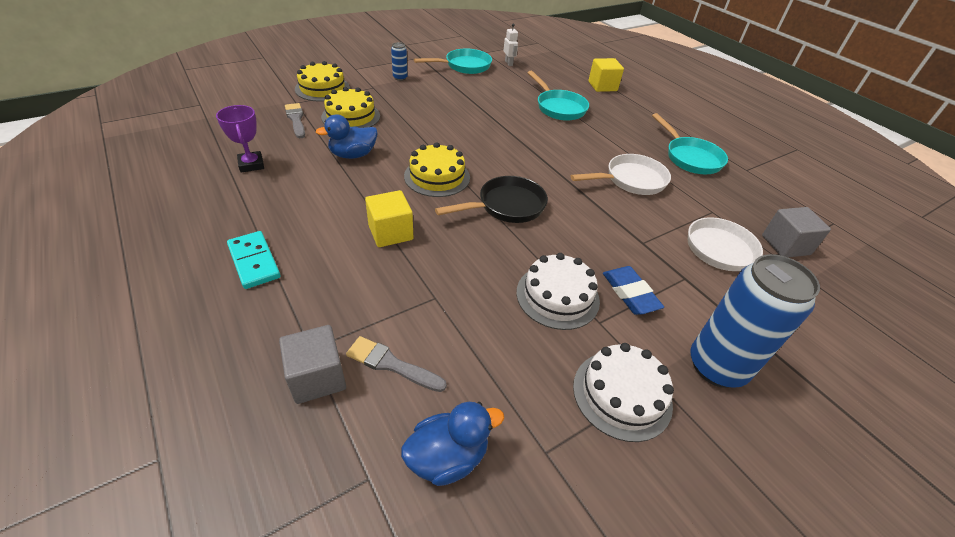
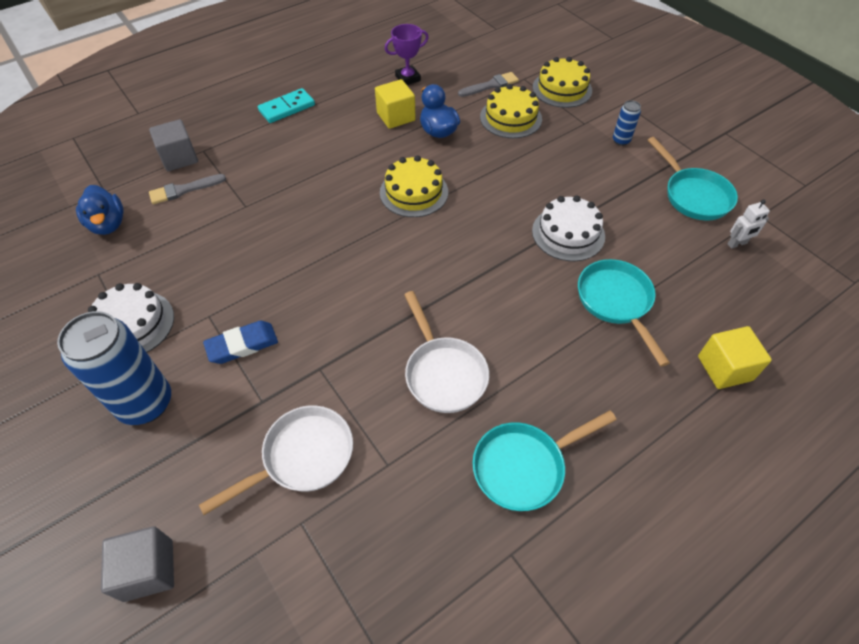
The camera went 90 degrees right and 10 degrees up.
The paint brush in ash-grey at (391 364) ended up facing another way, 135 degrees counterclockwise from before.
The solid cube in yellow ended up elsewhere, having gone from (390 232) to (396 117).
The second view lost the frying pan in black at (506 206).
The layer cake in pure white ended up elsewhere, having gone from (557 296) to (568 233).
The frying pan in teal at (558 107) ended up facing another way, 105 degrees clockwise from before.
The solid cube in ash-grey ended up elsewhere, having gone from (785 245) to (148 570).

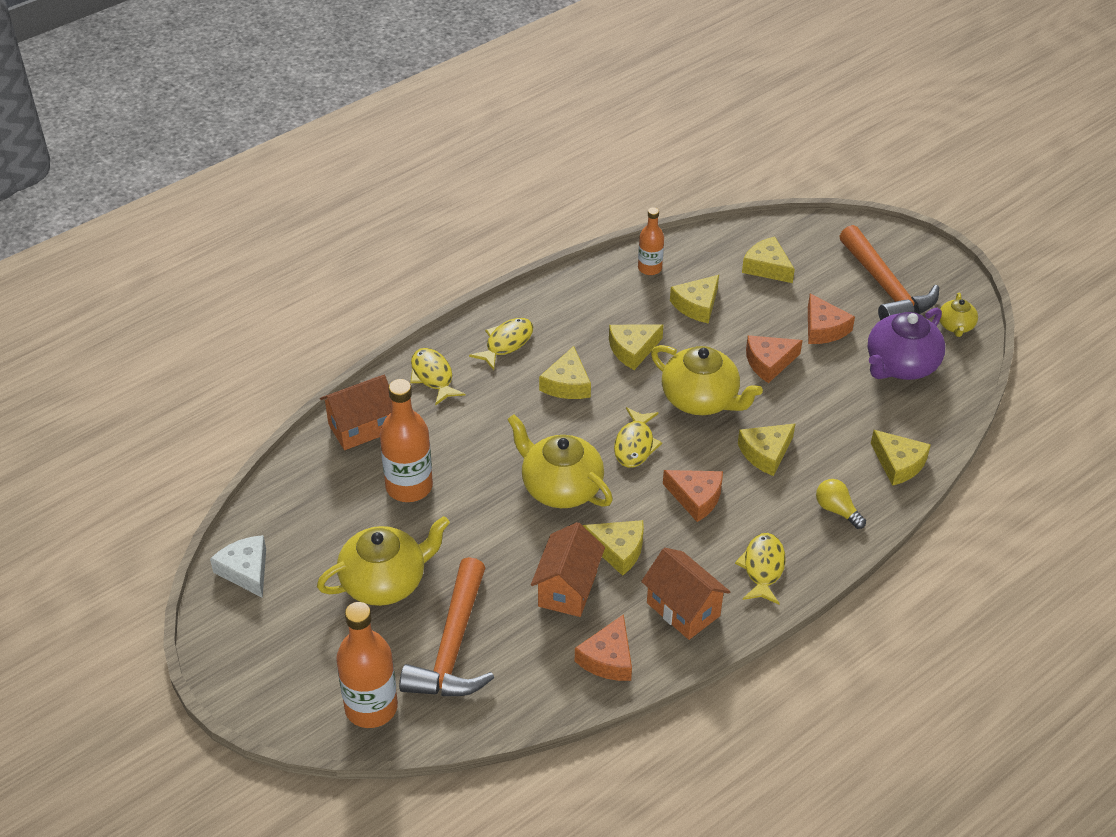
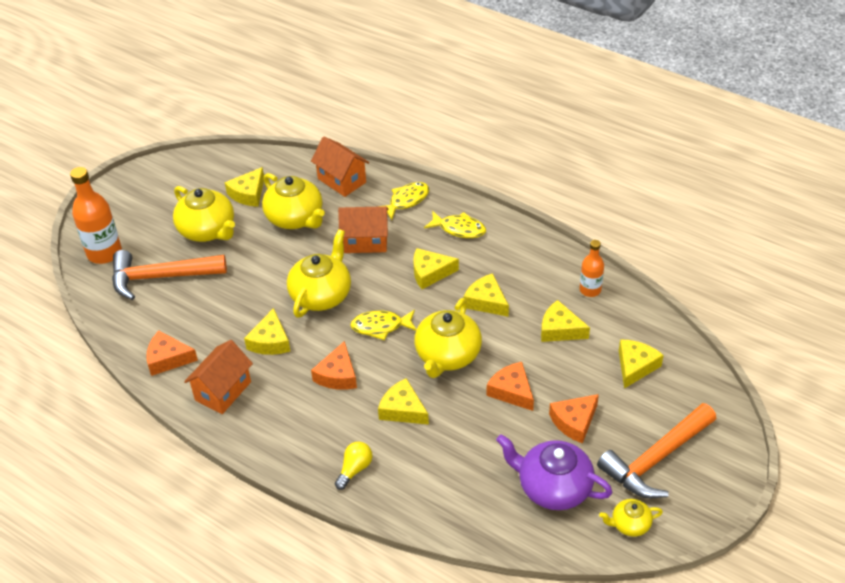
The camera went 75 degrees right and 0 degrees up.
The second view lost the cheese in pure white at (246 571).
Where the flask in orange stood at (409 486), the tea pot in yellow came to stand at (295 218).
The toy house in orange ended up elsewhere, having gone from (568 588) to (365 242).
The second view lost the toy fish in yellow at (762 568).
The cheese in yellow ended up elsewhere, having gone from (898 463) to (248 193).

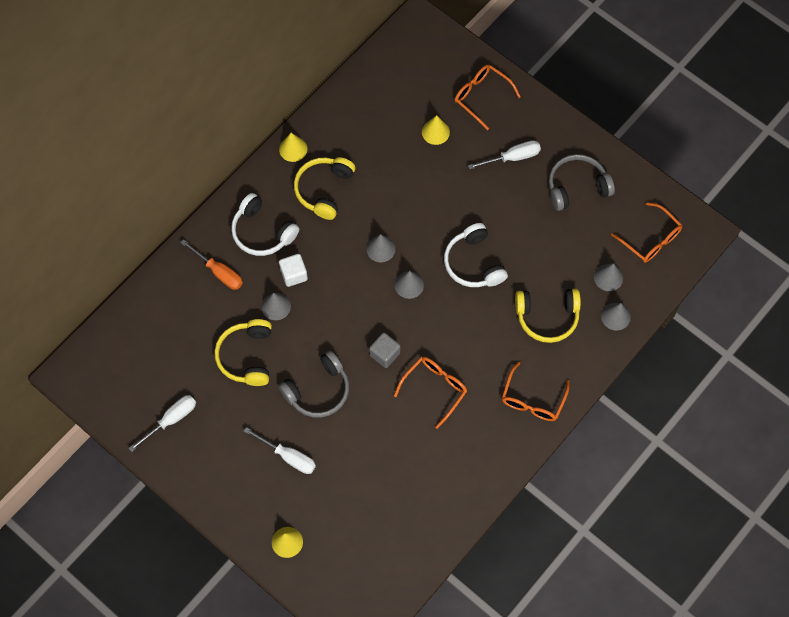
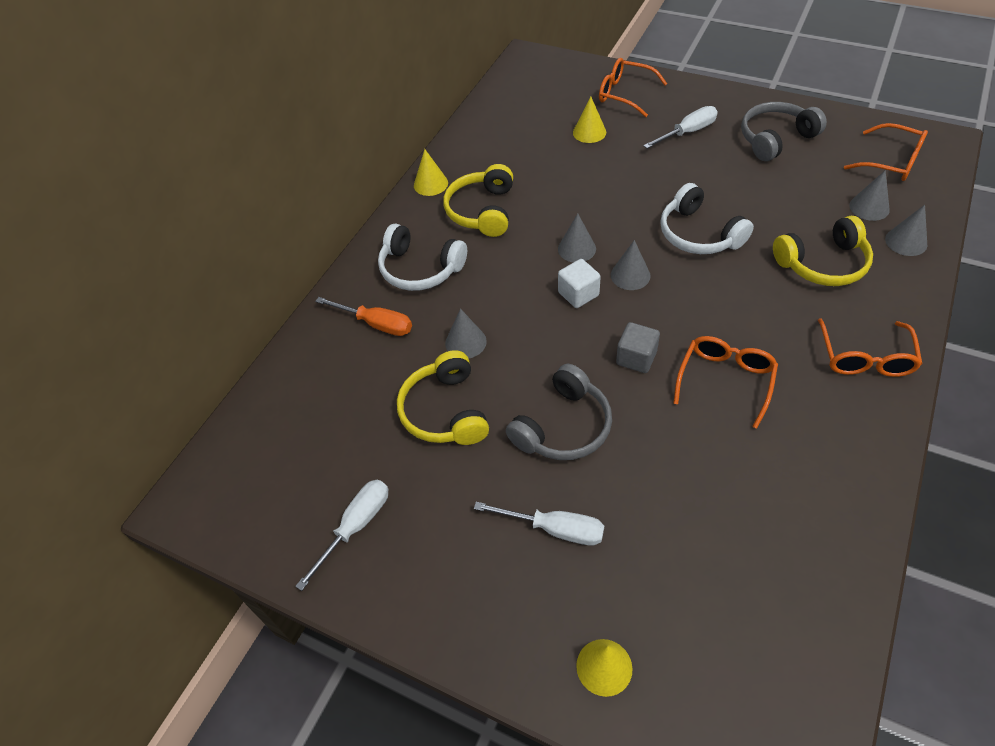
The camera went 10 degrees left and 15 degrees down.
The solid cube in pure white ended up elsewhere, having gone from (294 274) to (578 294).

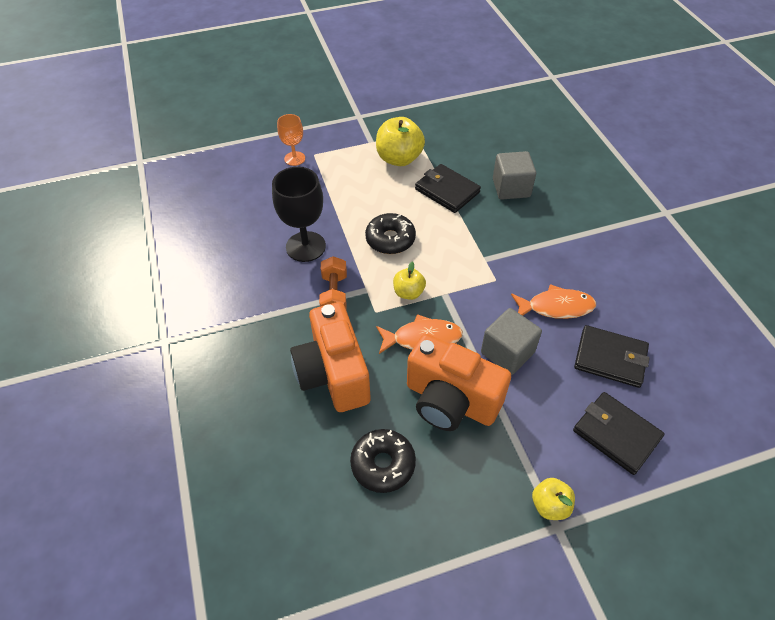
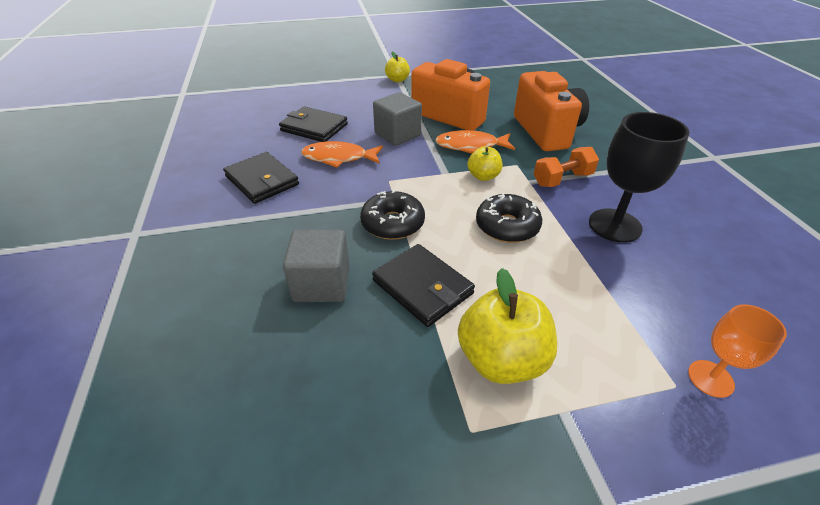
The camera went 175 degrees left and 10 degrees down.
The dumbbell in orange at (334 294) ended up facing another way, 60 degrees clockwise from before.
The donut in black ended up elsewhere, having gone from (383 464) to (393 223).
The billfold in black ended up elsewhere, having gone from (616 434) to (262 180).

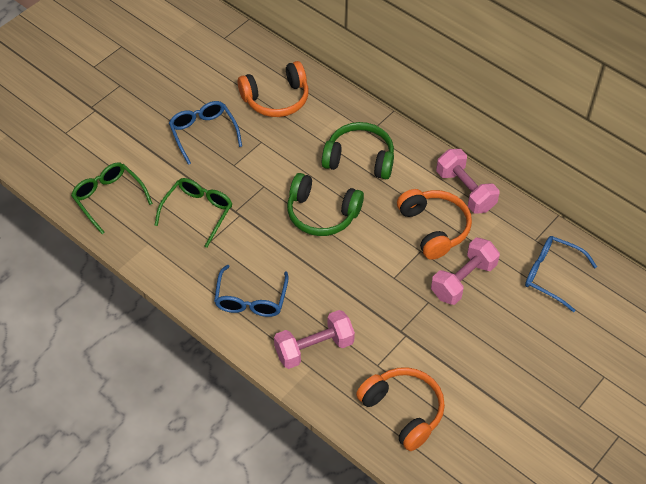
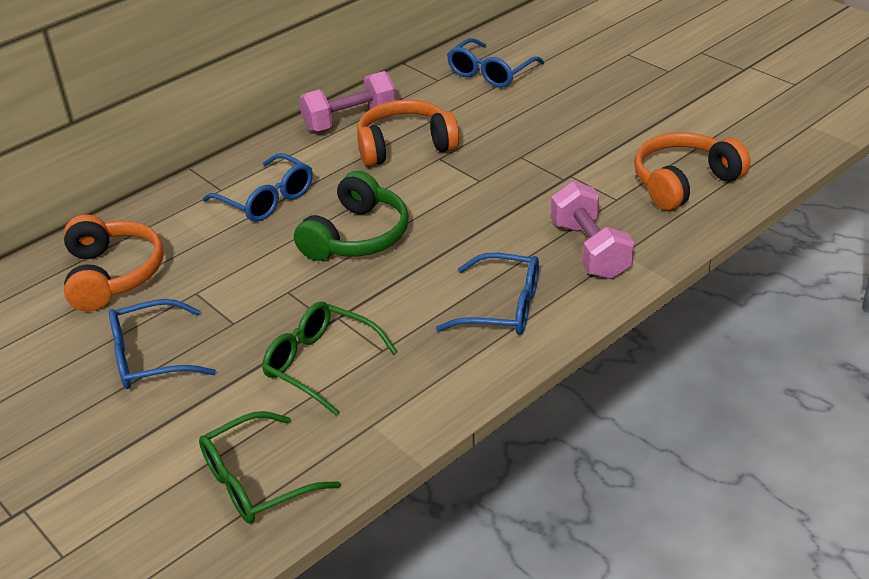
The camera went 80 degrees left and 15 degrees down.
Where the headset in emerald stood at (359 159), the eyeglasses in royal blue came to stand at (267 199).
The second view lost the dumbbell in rose-pink at (463 280).

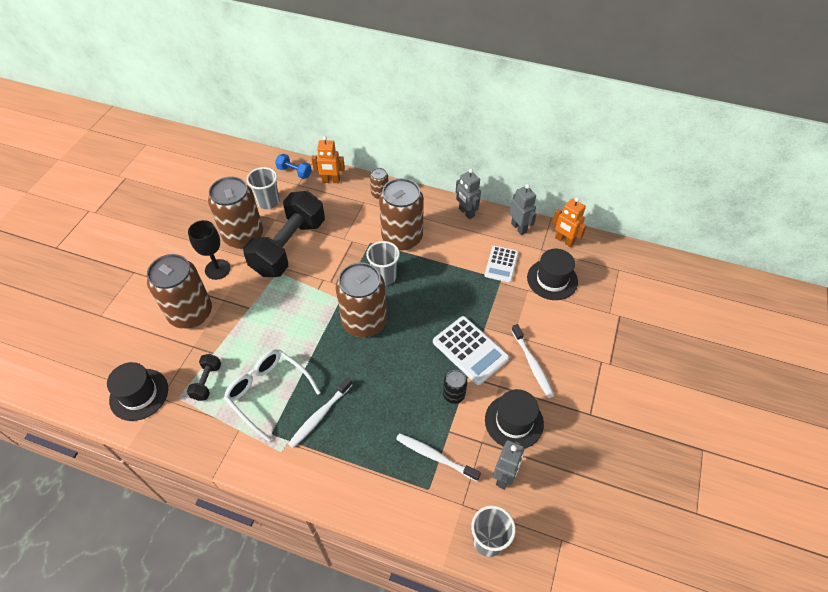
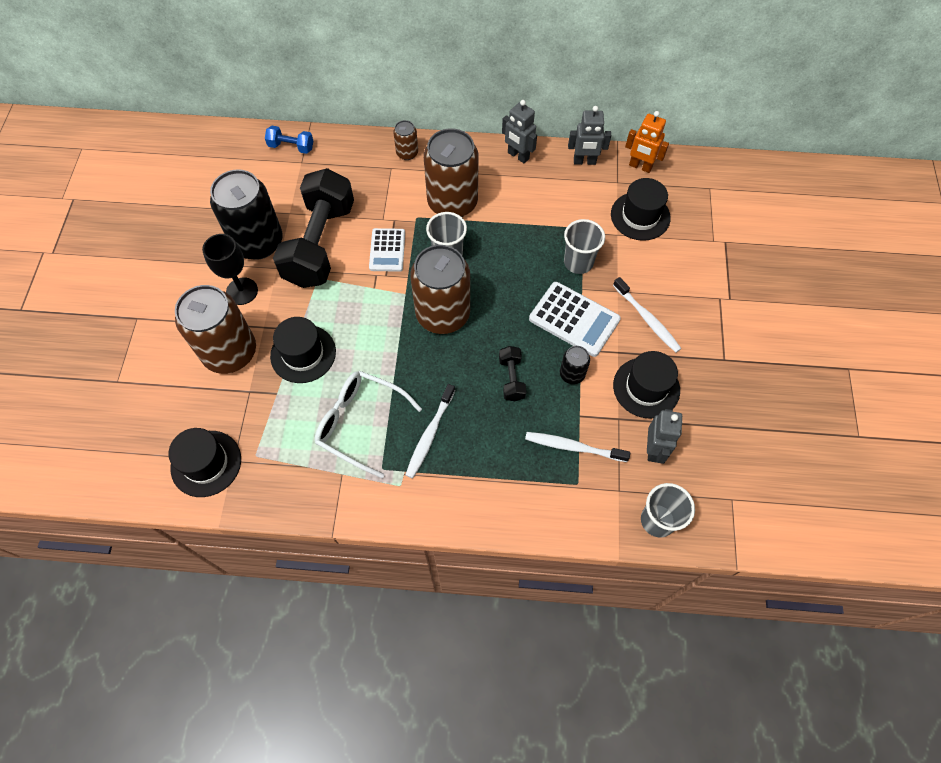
The camera went 15 degrees left and 10 degrees up.
The dumbbell in black ended up elsewhere, having gone from (207 382) to (511 378).
What was the tin in russet at (243 236) turned into the tin in black at (258 242).
The beaker in ash-grey ended up elsewhere, having gone from (268 202) to (578 262).
The second view lost the toy robot in orange at (331 181).
The adding machine in pure white ended up elsewhere, having gone from (501 264) to (387 250).
The toy robot in ash-grey at (519 228) ended up facing another way, 135 degrees clockwise from before.
The second view gained the hat in black at (303 354).

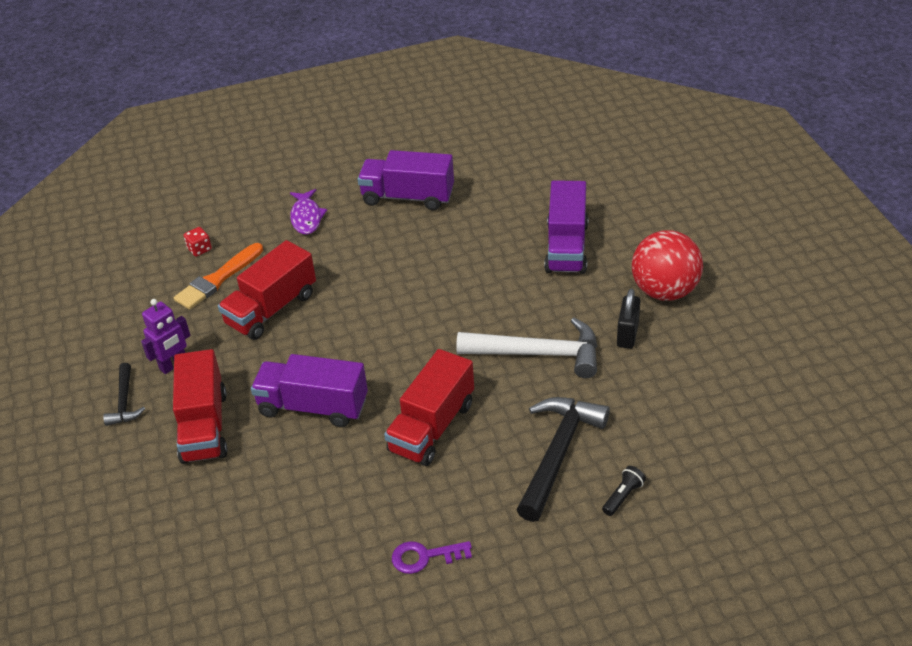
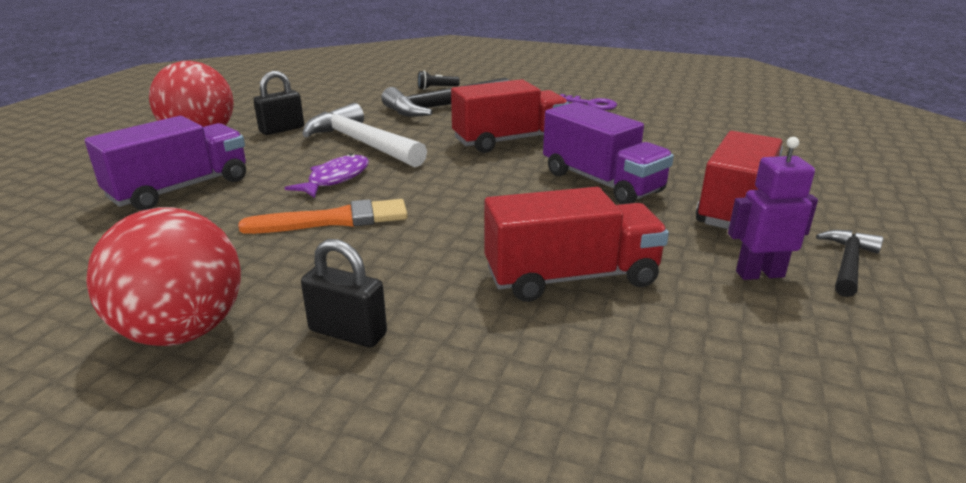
The camera went 145 degrees left and 15 degrees down.
The paint brush in orange ended up elsewhere, having gone from (218 279) to (334 220).
The second view lost the dice in crimson at (199 249).
The toy fish in violet ended up elsewhere, having gone from (306 217) to (335 179).
Where the lorry in violet stood at (408 197), the sphere in crimson came to stand at (182 331).
The second view gained the small lock in black at (348 332).

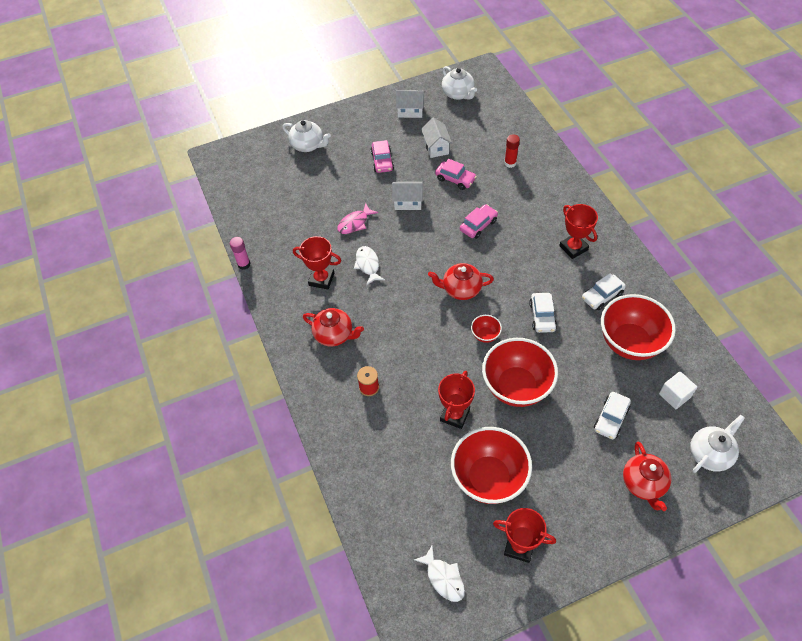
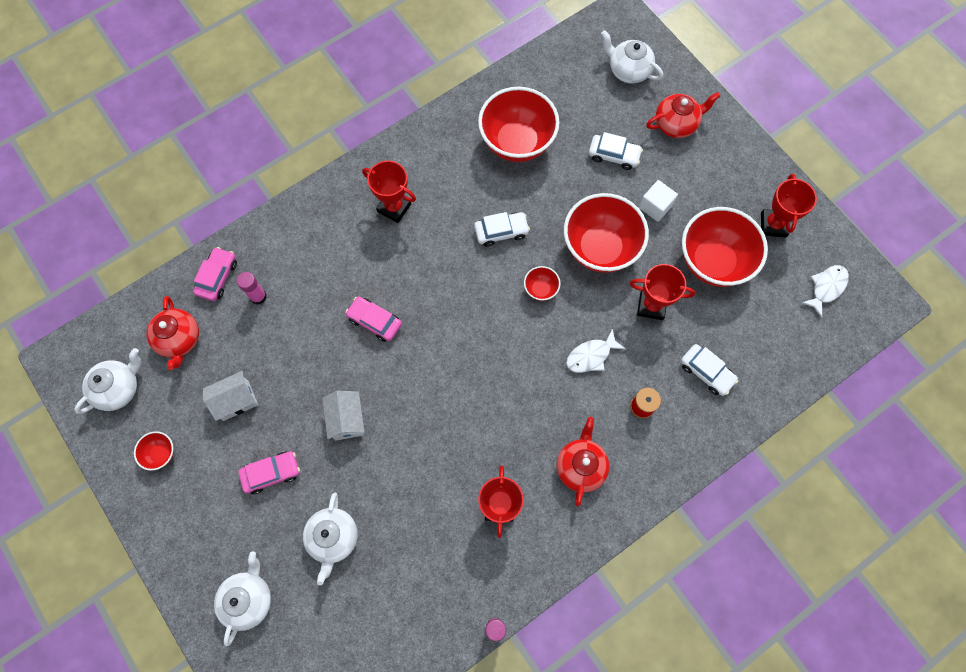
The camera went 105 degrees left and 15 degrees up.
The second view lost the toy fish in rose-pink at (355 223).
The toy fish in pure white ended up elsewhere, having gone from (368 265) to (591 356).
Where the toy house in pure white stood at (410 111), the serving bowl in crimson came to stand at (161 453).
The tea pot in crimson ended up elsewhere, having gone from (461 289) to (179 339).
The automobile in rose-pink ended up elsewhere, having gone from (455 179) to (217 277).
What was the stick of glue in crimson at (510 163) turned into the stick of glue in rose-pink at (258 296).
The prize cup in crimson at (573 248) ended up facing another way, 75 degrees clockwise from before.
The automobile in pure white ended up elsewhere, having gone from (602 296) to (706 372).
The solid cube in pure white ended up elsewhere, having gone from (674 395) to (655 206).
The second view gained the tea pot in pure white at (333 538).

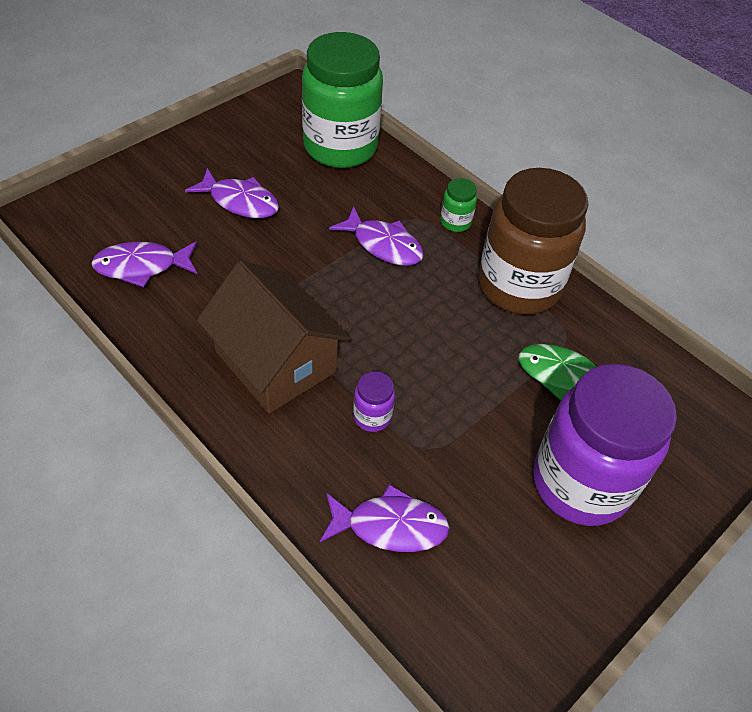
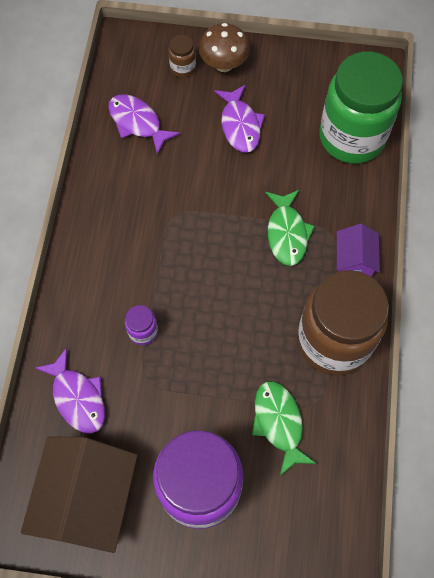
The camera went 55 degrees right and 15 degrees up.
The toy house in russet ended up elsewhere, having gone from (275 361) to (87 498).
What was the toy fish in violet at (383 245) turned into the toy fish in emerald at (287 233).
Where the jar in emerald stood at (455 222), the toy house in violet came to stand at (354 260).
The second view gained the jar in russet at (183 68).
The second view gained the mushroom in russet at (224 64).

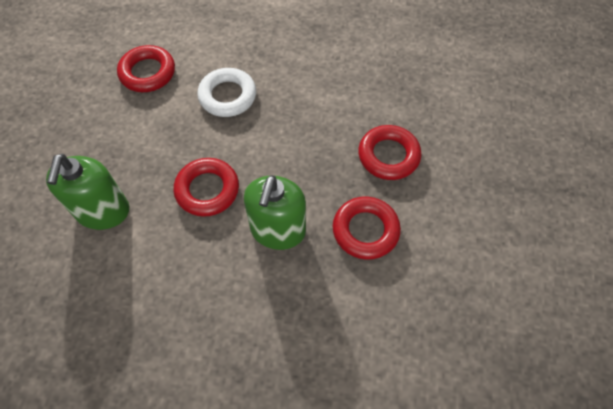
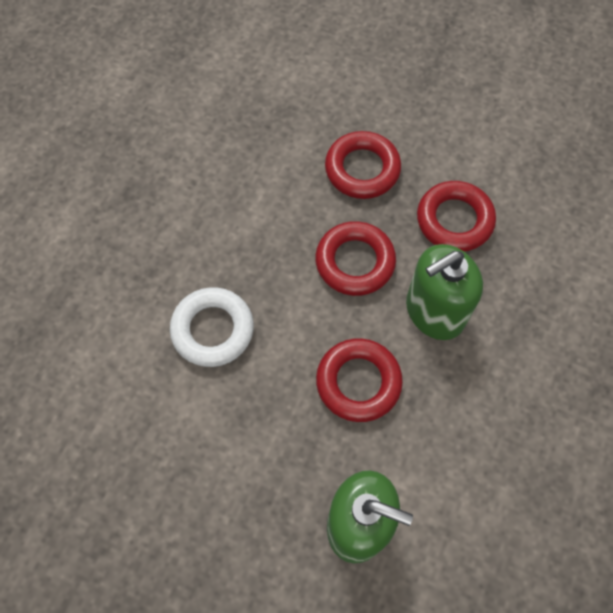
The camera went 75 degrees left and 5 degrees up.
The hoop in crimson ended up elsewhere, having gone from (148 73) to (355 262).
The soap pump in emerald at (278 230) ended up facing another way, 120 degrees clockwise from before.

